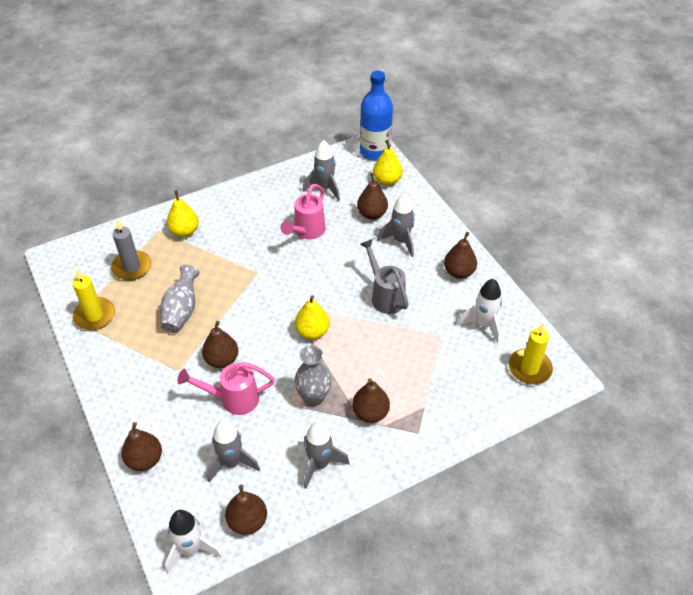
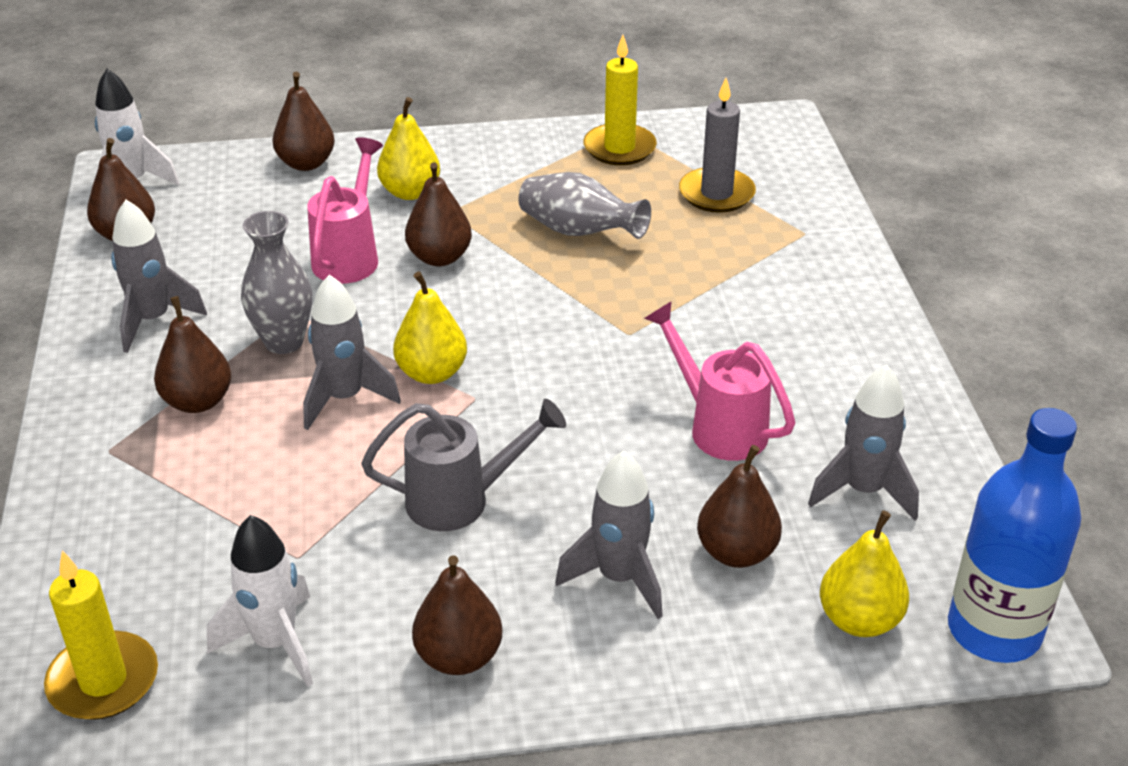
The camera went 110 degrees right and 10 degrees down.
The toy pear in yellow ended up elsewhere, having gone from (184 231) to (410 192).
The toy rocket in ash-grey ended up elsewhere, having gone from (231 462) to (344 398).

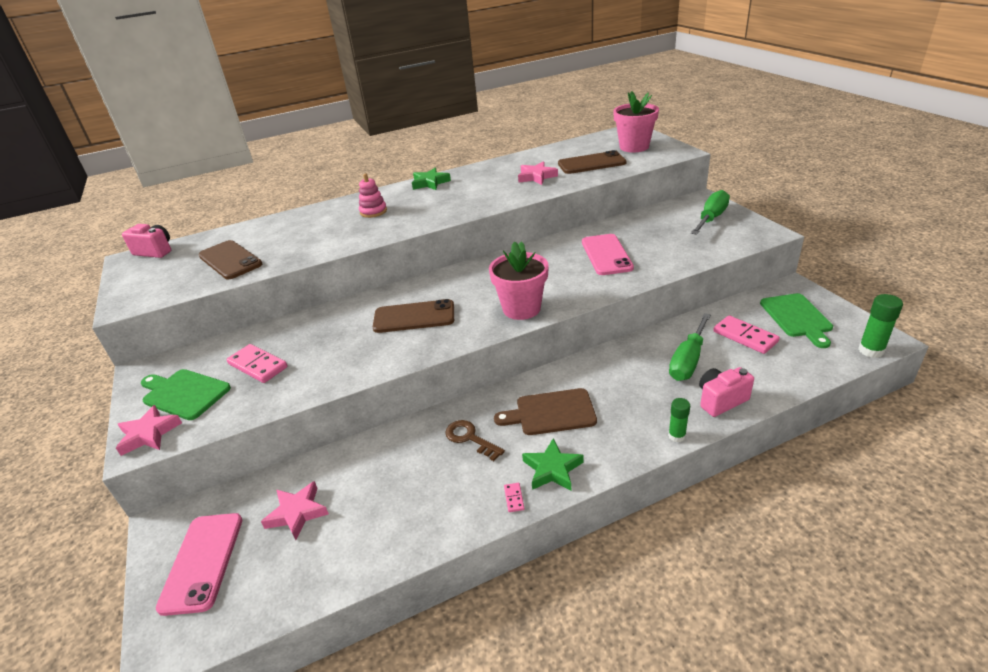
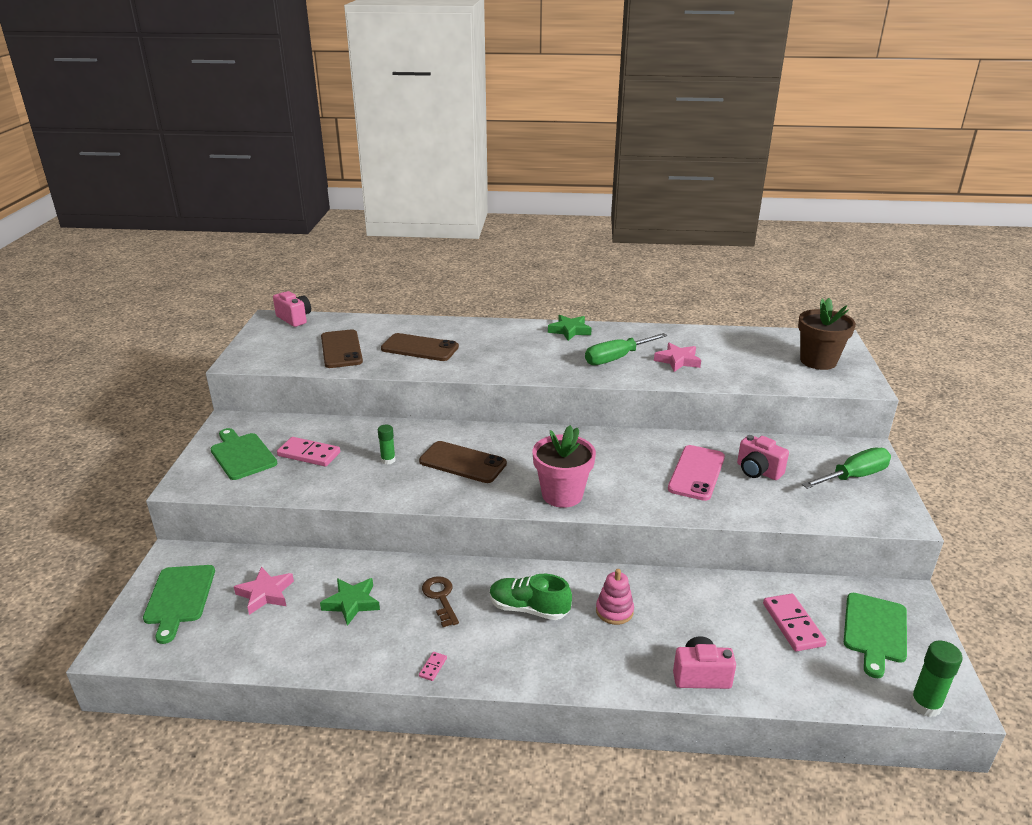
The camera went 25 degrees right and 5 degrees down.
The second view lost the five-pointed star in rose-pink at (149 434).
Where the smartphone in rose-pink stood at (203 562), the bread board in emerald came to stand at (179 598).
The domino piece in rose-pink at (257 366) ended up facing another way, 45 degrees counterclockwise from before.
The stacking rings in rose-pink ended up elsewhere, having gone from (373 211) to (614 611).
Where the bread board in russet stood at (551 412), the shoe in emerald came to stand at (529 609).
The five-pointed star in emerald ended up elsewhere, having gone from (552 469) to (352 603).
The smartphone in russet ended up elsewhere, having gone from (591 163) to (420 348).
What was the potted plant in rose-pink at (634 147) turned into the potted plant in russet at (818 361).
The stick of glue in emerald ended up elsewhere, having gone from (676 436) to (388 460).
The screwdriver in emerald ended up elsewhere, having gone from (688 361) to (616 358).
The second view gained the photo camera in rose-pink at (758 471).

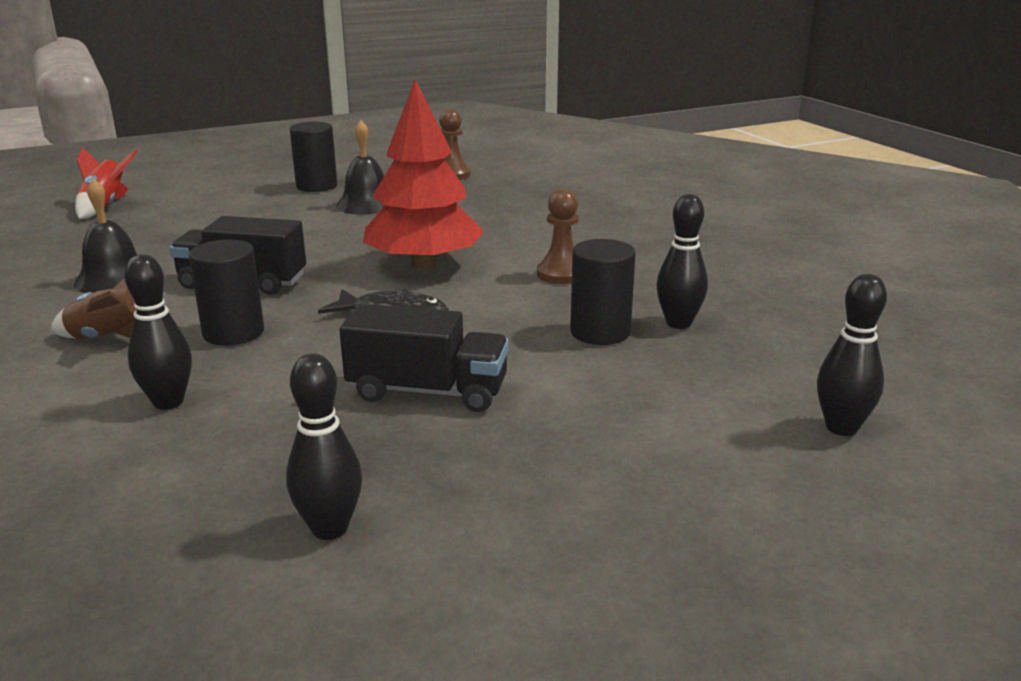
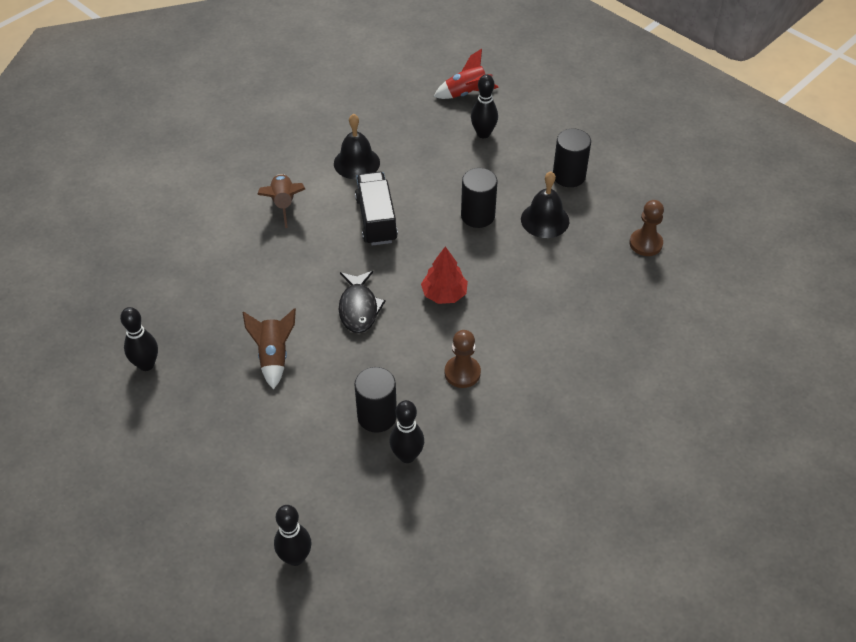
The camera went 70 degrees right and 25 degrees up.
The bowling pin in black ended up elsewhere, having gone from (168 402) to (483 134).
The cylinder shape in black ended up elsewhere, having gone from (233 333) to (477 216).
Where the lorry in black stood at (427 391), the toy rocket in russet came to stand at (273 356).
The size of the fir tree in crimson at (423 265) changed by a factor of 0.55.

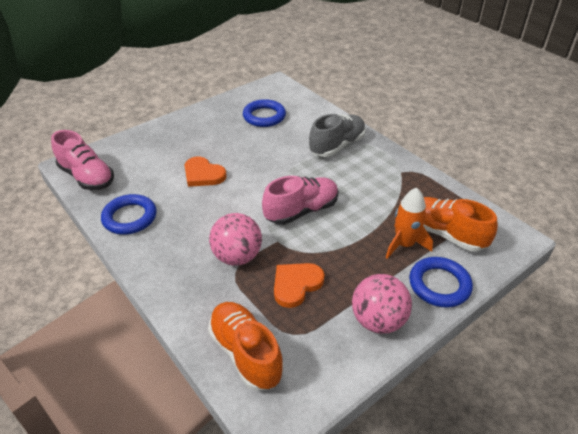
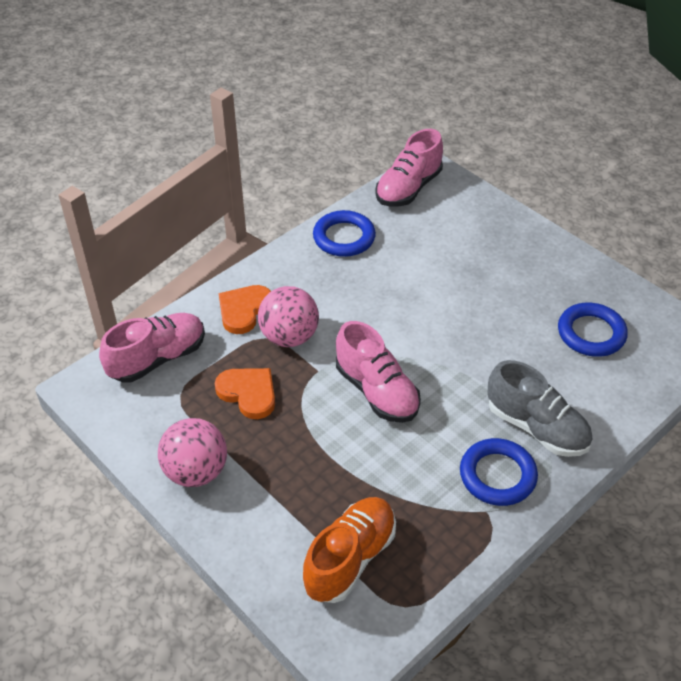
The camera went 85 degrees right and 5 degrees up.
The heart in orange ended up elsewhere, having gone from (203 174) to (244 310).
What was the shoe in orange at (245 353) turned into the shoe in rose-pink at (157 358).
The second view lost the toy rocket in orange at (404 244).
The hoop in royal blue ended up elsewhere, having gone from (439 285) to (497 475).

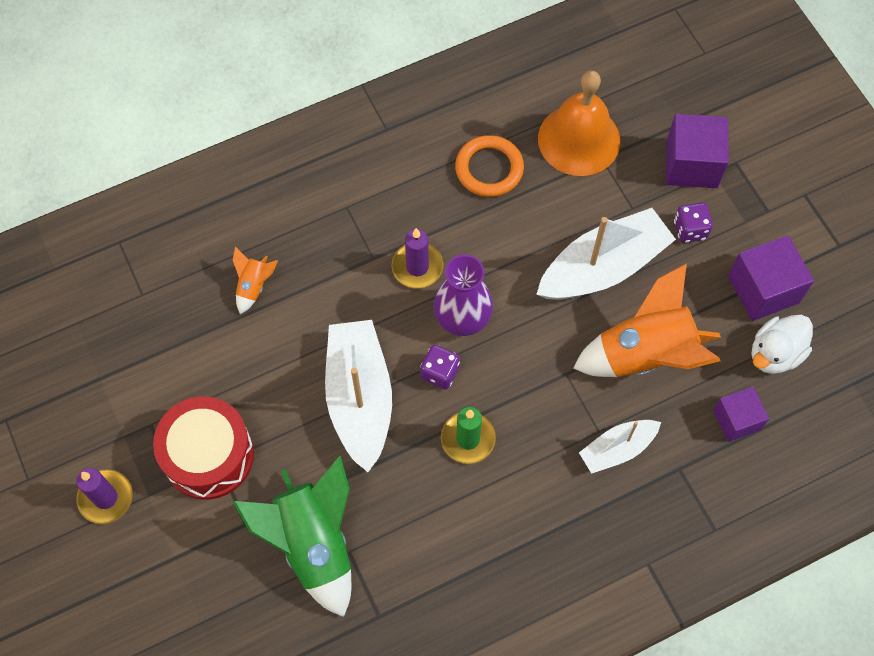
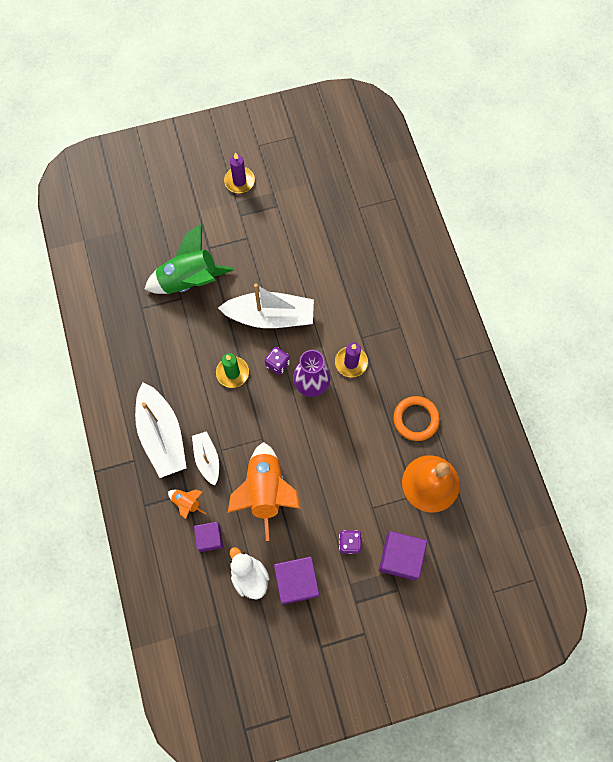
The camera went 100 degrees right and 5 degrees up.
The second view lost the drum in crimson at (208 455).
The toy rocket in orange ended up elsewhere, having gone from (254 286) to (187 503).
The sailboat in pure white ended up elsewhere, having gone from (603 267) to (162 435).

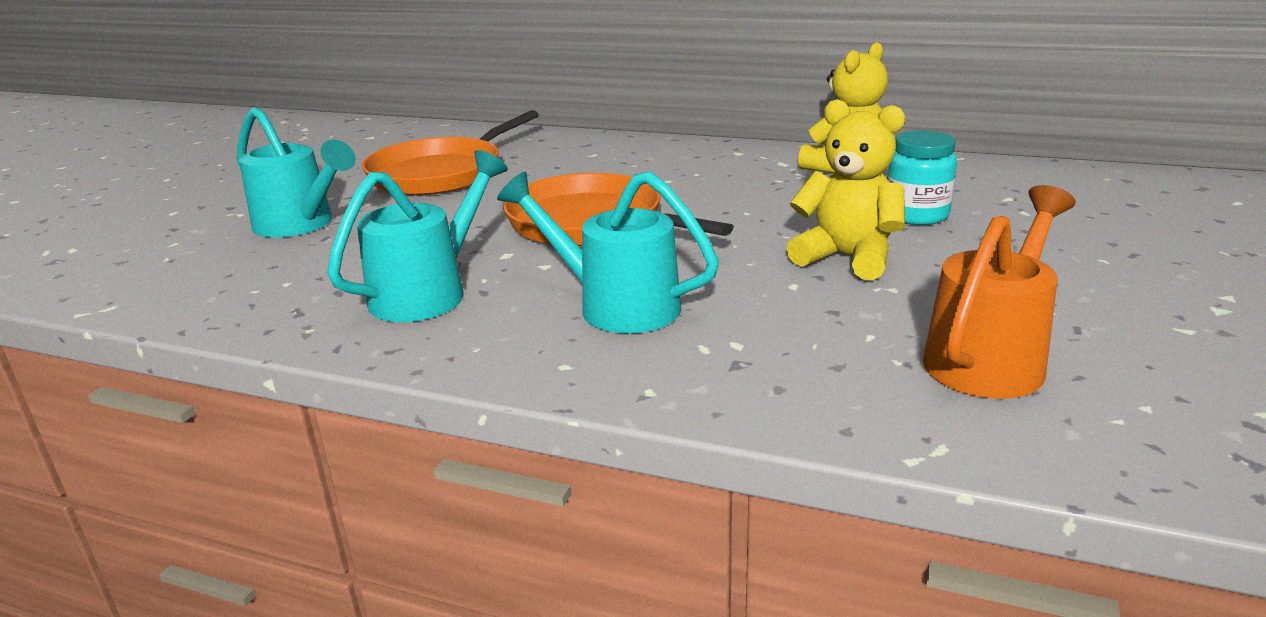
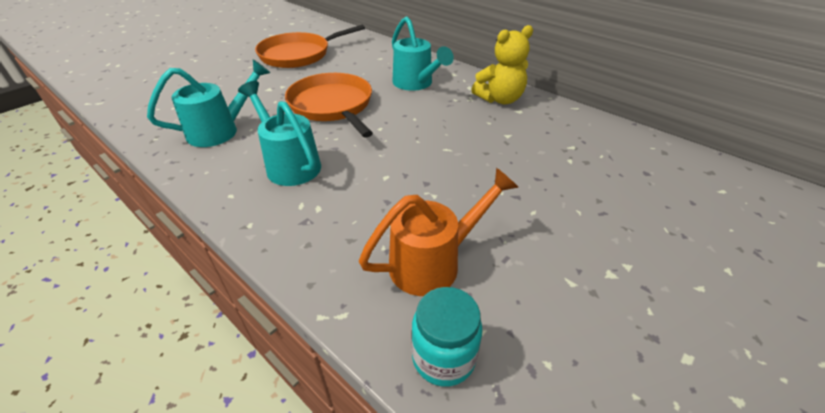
The camera went 20 degrees right and 15 degrees up.
The watering pot in teal ended up elsewhere, having gone from (300 225) to (415 83).
The second view lost the teddy bear in yellow at (847 258).
The jar in teal ended up elsewhere, having gone from (916 215) to (443 357).

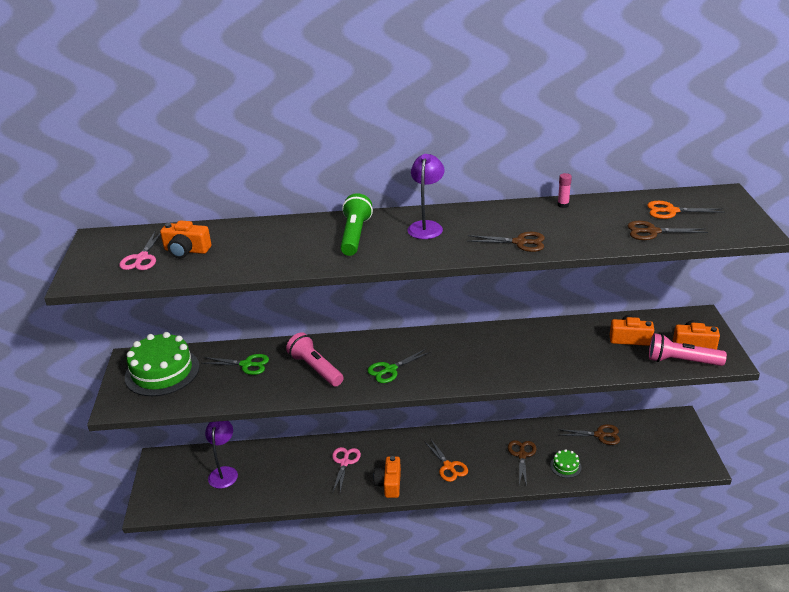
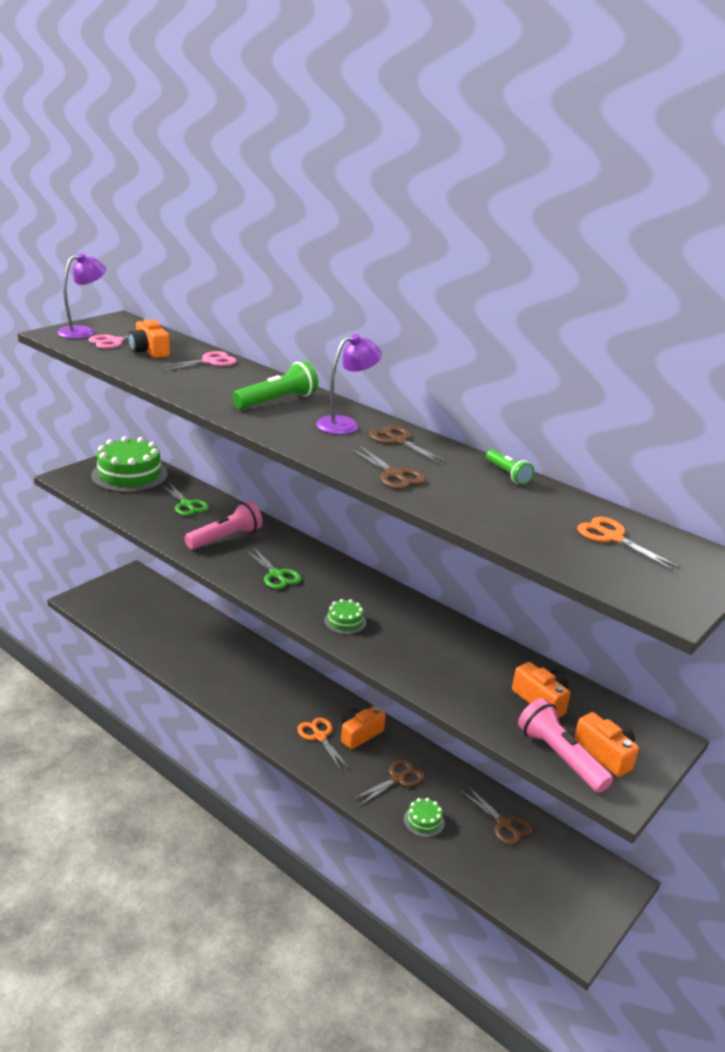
The camera went 40 degrees right and 5 degrees down.
The reading lamp in violet ended up elsewhere, having gone from (224 472) to (83 332).
The pocket torch in rose-pink at (315 368) ended up facing another way, 45 degrees clockwise from before.
The scissors in rose-pink ended up elsewhere, having gone from (344 462) to (209 362).
The scissors in emerald at (390 370) ended up facing another way, 135 degrees counterclockwise from before.
The photo camera in orange ended up elsewhere, having gone from (389 484) to (359 734).
The scissors in orange at (448 466) ended up facing another way, 135 degrees clockwise from before.
Where the stick of glue in rose-pink stood at (563 205), the pocket torch in emerald came to stand at (507 474).
The scissors in russet ended up elsewhere, having gone from (652 232) to (398 441).
The second view gained the layer cake in emerald at (345 621).

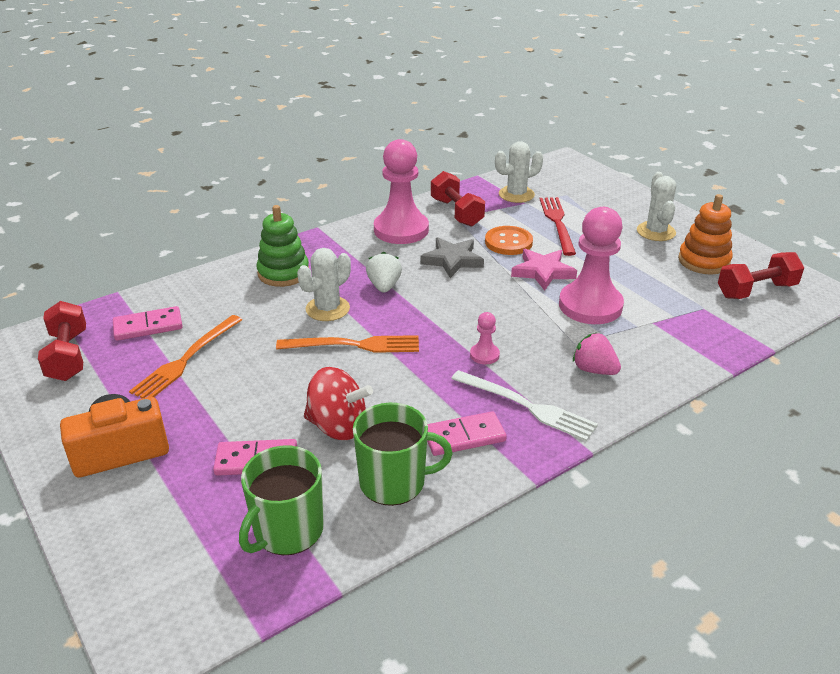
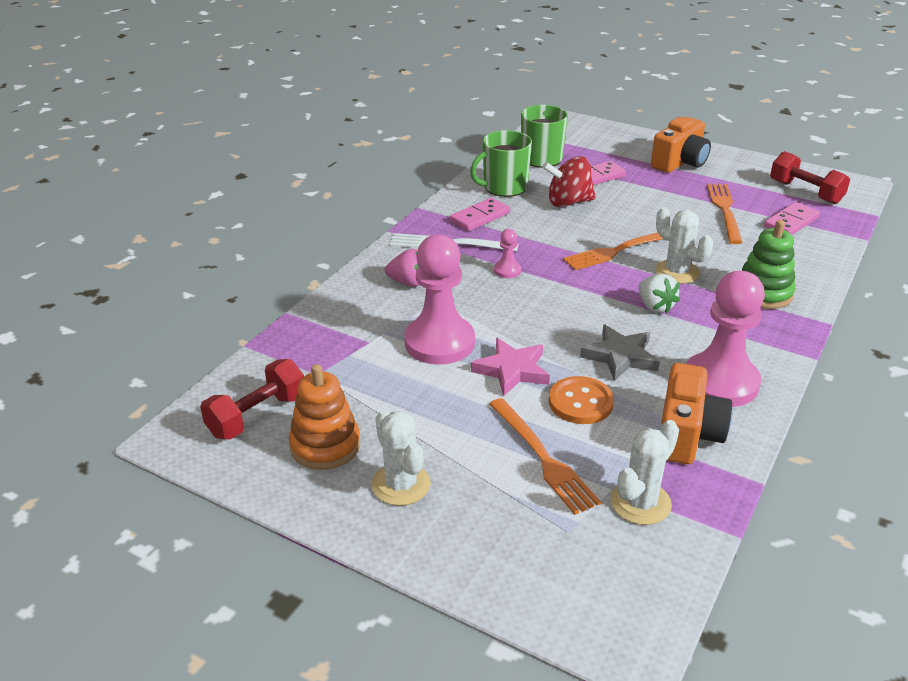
The camera went 155 degrees right and 0 degrees up.
The cactus in pure white at (327 309) ended up facing another way, 60 degrees counterclockwise from before.
Where the dumbbell in crimson stood at (456 212), the photo camera in orange came to stand at (687 434).
What was the dinner fork in crimson at (557 223) turned into the dinner fork in orange at (543 458).

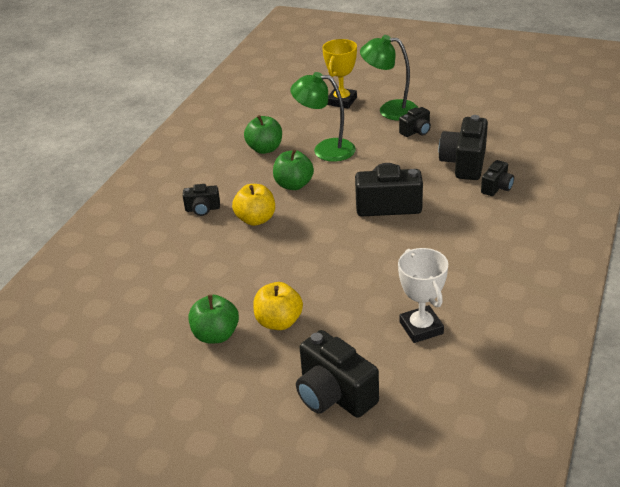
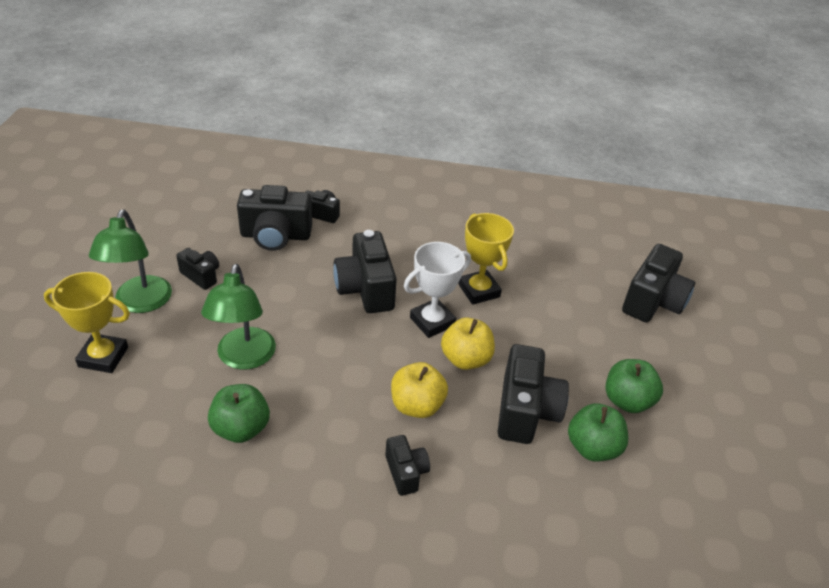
The camera went 110 degrees left and 5 degrees up.
The apple fruit in yellow ended up elsewhere, having gone from (279 322) to (465 359).
The apple fruit in emerald ended up elsewhere, having gone from (294 185) to (592 447).
The prize cup in pure white ended up elsewhere, having gone from (421 328) to (432 321).
The second view gained the prize cup in yellow at (479 291).
The second view gained the photo camera in black at (525 411).

